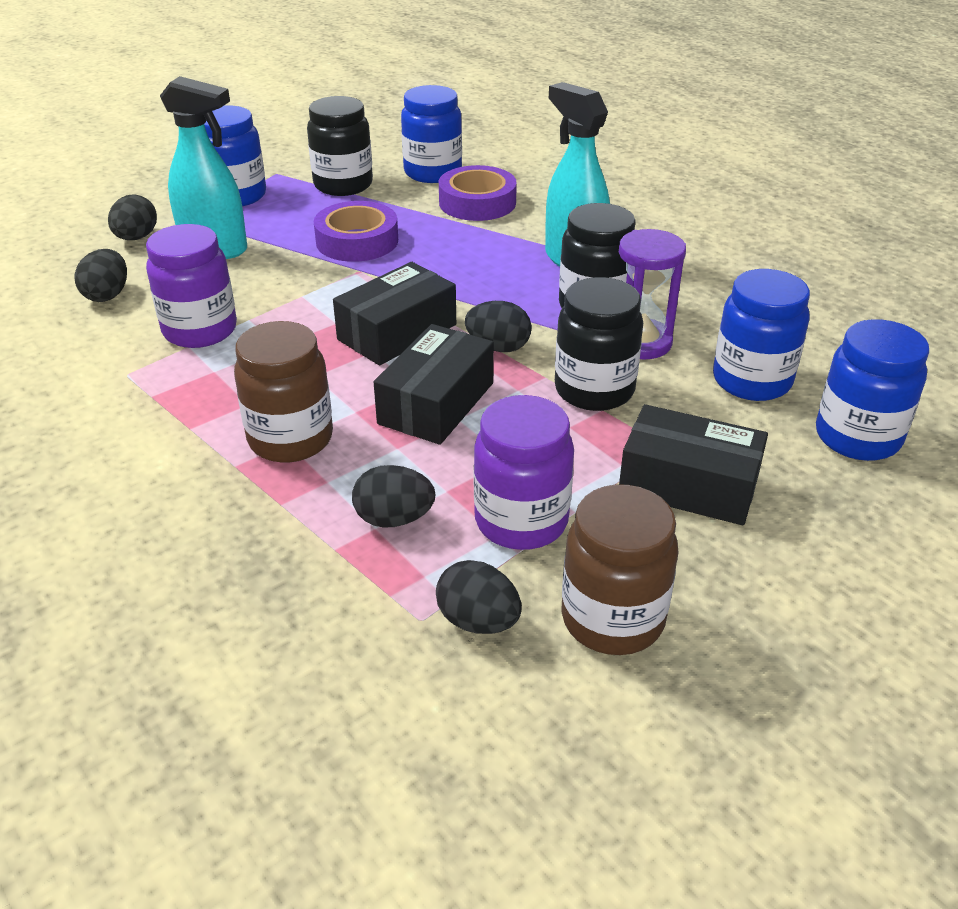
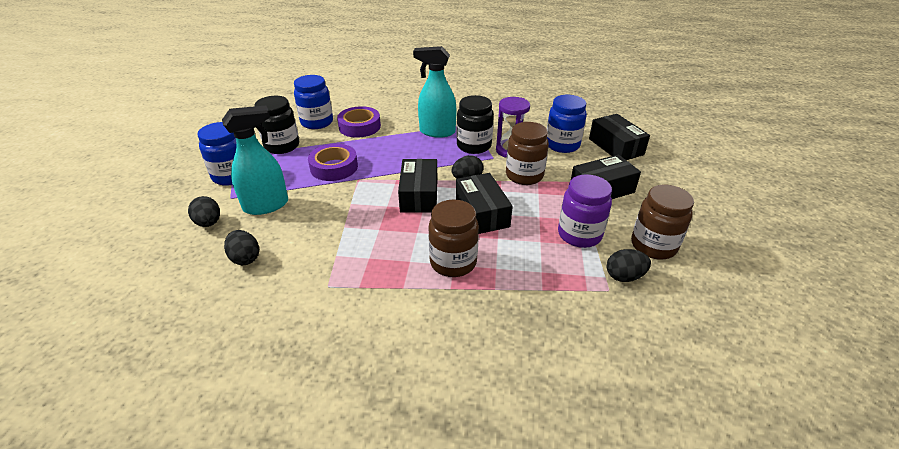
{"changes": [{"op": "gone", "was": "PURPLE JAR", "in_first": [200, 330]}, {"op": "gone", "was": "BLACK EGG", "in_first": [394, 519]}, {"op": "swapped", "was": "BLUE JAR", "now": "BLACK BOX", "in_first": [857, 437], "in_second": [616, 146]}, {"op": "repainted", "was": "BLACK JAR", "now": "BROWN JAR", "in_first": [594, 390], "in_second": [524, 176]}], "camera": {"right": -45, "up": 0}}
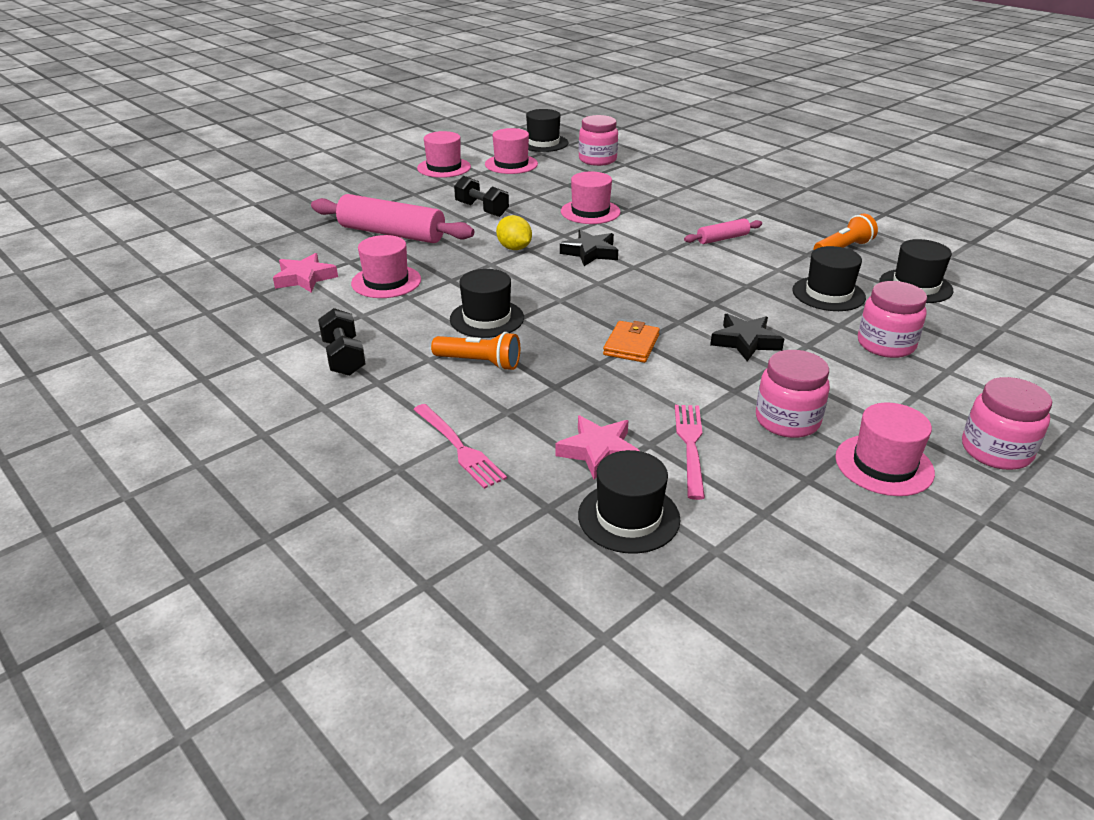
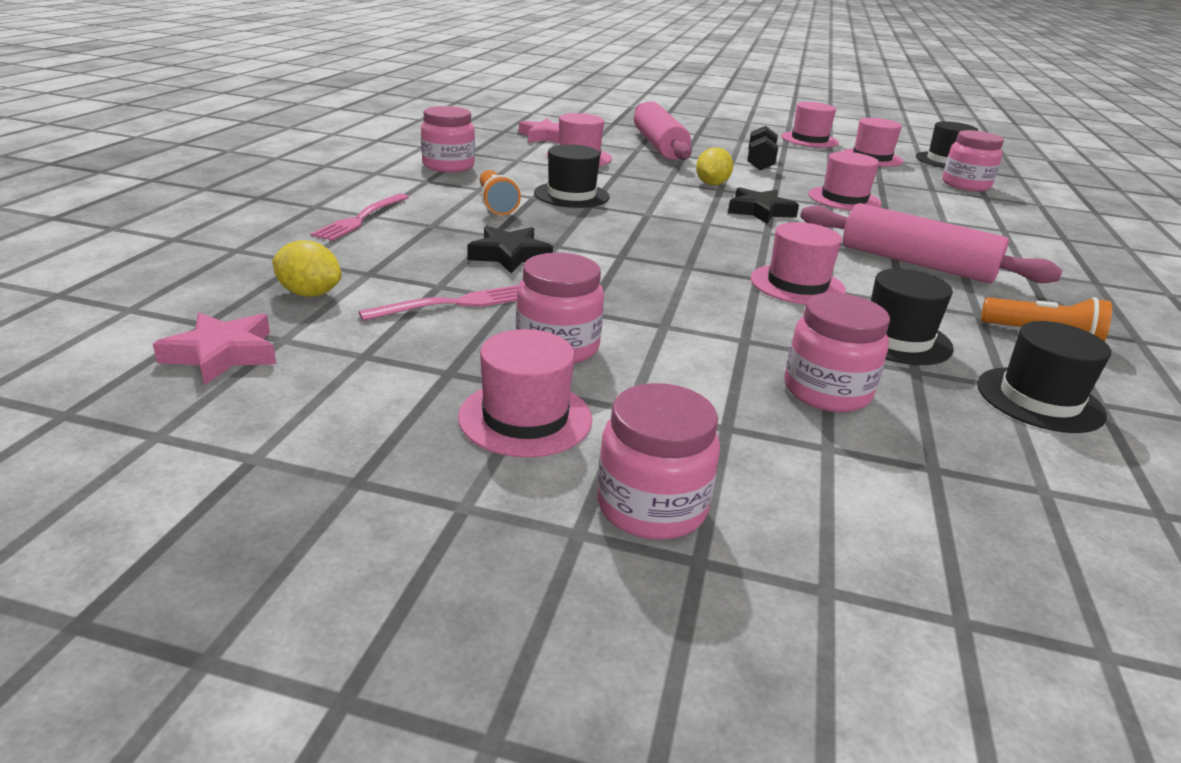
{"changes": [{"op": "gone", "was": "ORANGE WALLET", "in_first": [631, 345]}, {"op": "new", "now": "PINK HAT", "in_second": [797, 285]}, {"op": "shifted", "was": "PINK STAR", "in_first": [598, 451], "in_second": [222, 354]}, {"op": "shifted", "was": "BLACK STAR", "in_first": [745, 342], "in_second": [509, 255]}, {"op": "swapped", "was": "BLACK DUMBBELL", "now": "PINK JAR", "in_first": [344, 358], "in_second": [448, 166]}, {"op": "swapped", "was": "BLACK HAT", "now": "YELLOW LEMON", "in_first": [628, 517], "in_second": [309, 294]}, {"op": "scaled", "was": "PINK ROLLING PIN", "in_first": [722, 239], "in_second": [916, 263], "ratio": 2.02}], "camera": {"right": 55, "up": -5}}
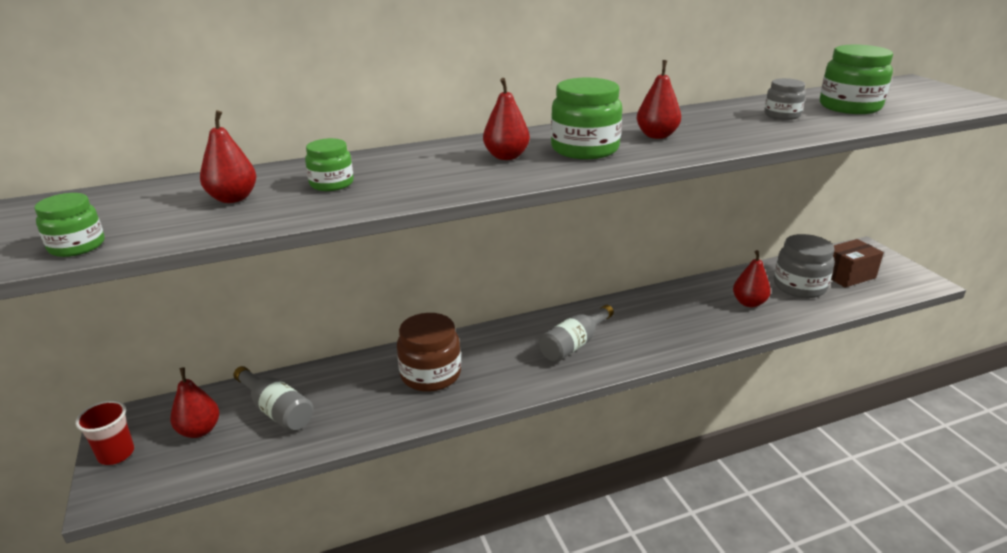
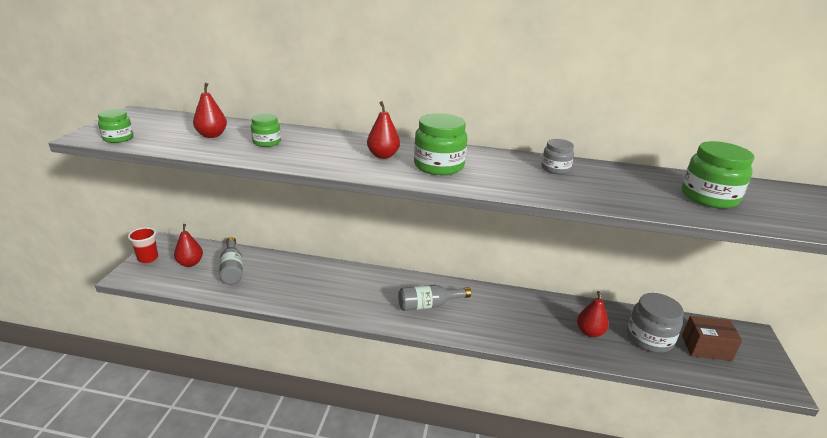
{"changes": [{"op": "gone", "was": "BROWN JAR", "in_first": [430, 374]}, {"op": "gone", "was": "RED PEAR", "in_first": [657, 136]}, {"op": "shifted", "was": "GREY JAR", "in_first": [782, 115], "in_second": [555, 168]}], "camera": {"right": 30, "up": 0}}
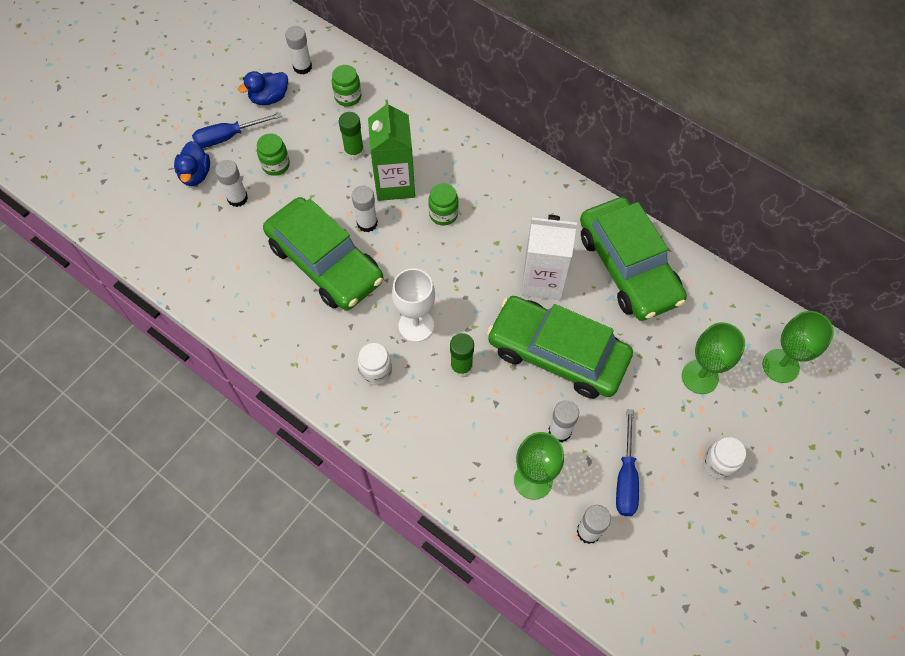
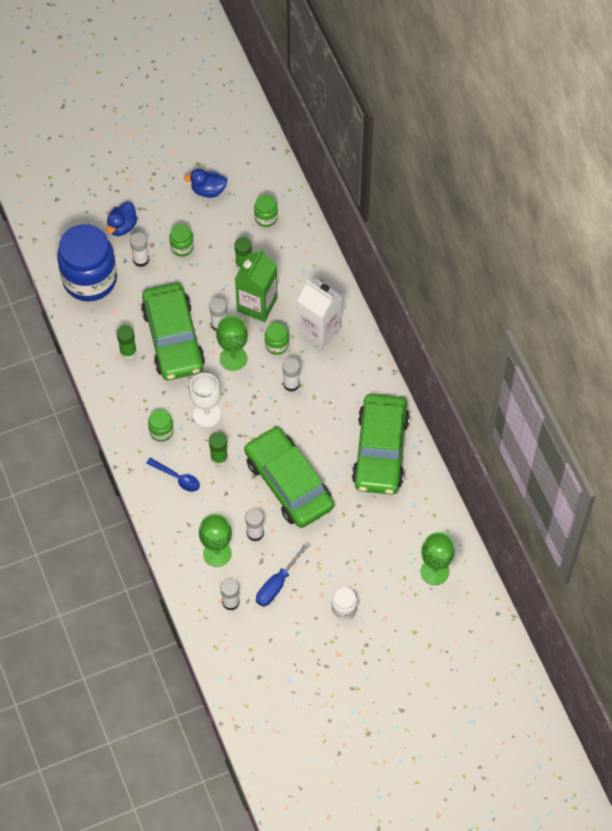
{"changes": [{"op": "gone", "was": "BLUE SCREWDRIVER", "in_first": [228, 137]}, {"op": "new", "now": "BLUE JAR", "in_second": [90, 279]}, {"op": "new", "now": "GREEN GLUE STICK", "in_second": [128, 351]}, {"op": "new", "now": "BLUE SPOON", "in_second": [177, 477]}, {"op": "shifted", "was": "WHITE GLUE STICK", "in_first": [302, 67], "in_second": [291, 384]}, {"op": "shifted", "was": "WHITE CARTON", "in_first": [542, 281], "in_second": [319, 330]}, {"op": "shifted", "was": "GREEN GOBLET", "in_first": [700, 377], "in_second": [233, 358]}, {"op": "repainted", "was": "WHITE JAR", "now": "GREEN JAR", "in_first": [376, 371], "in_second": [161, 431]}], "camera": {"right": 30, "up": 0}}
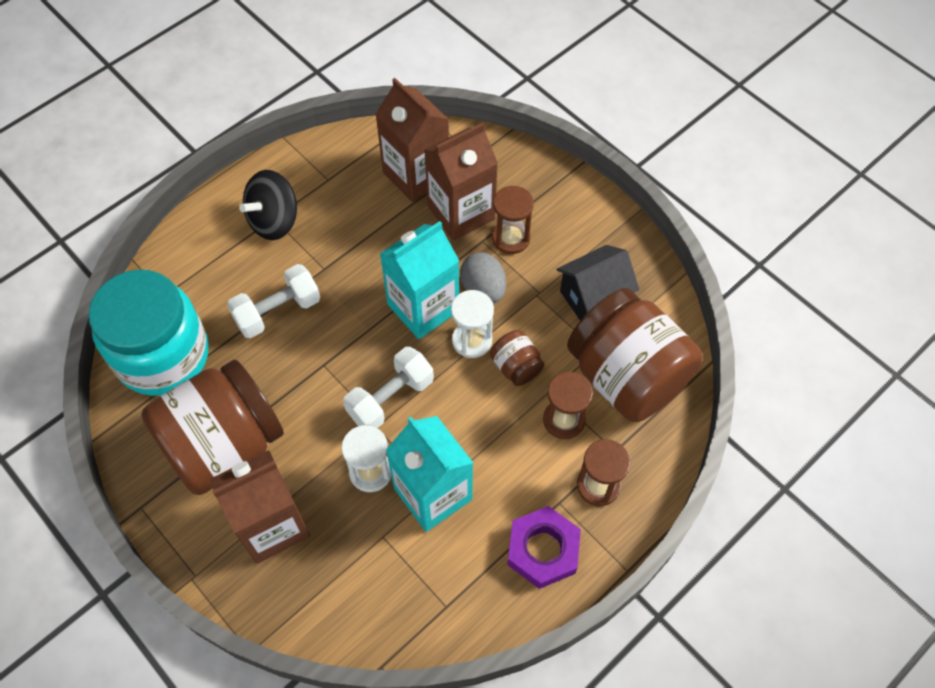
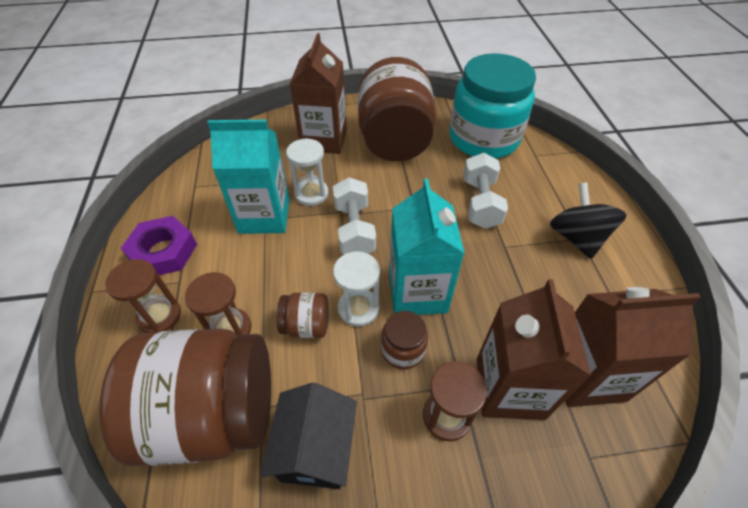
{"changes": [{"op": "swapped", "was": "GREY EGG", "now": "BROWN JAR", "in_first": [483, 289], "in_second": [403, 350]}], "camera": {"right": 125, "up": -10}}
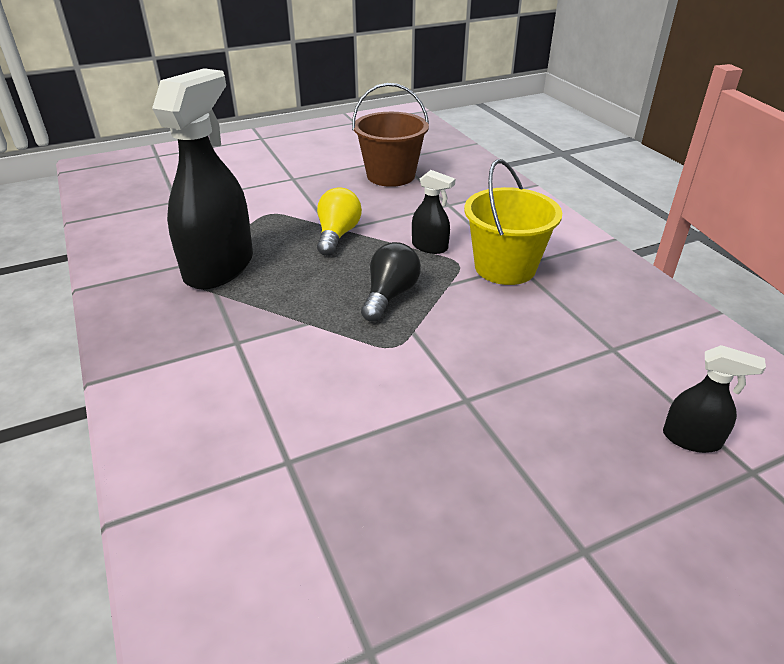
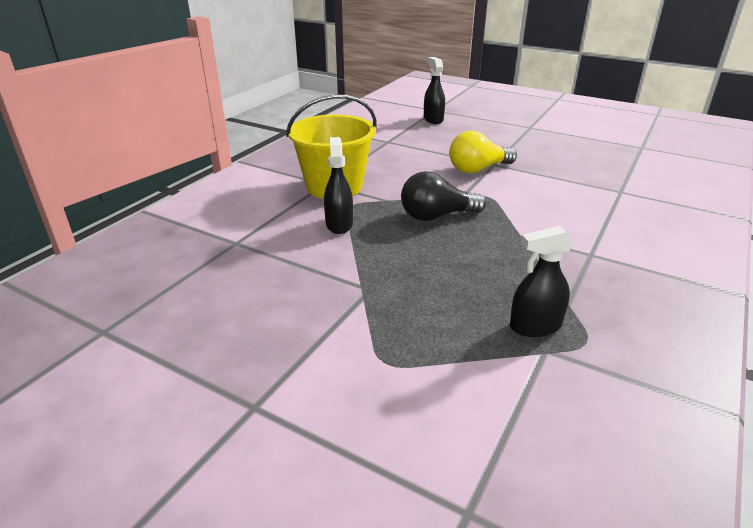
{"changes": [{"op": "gone", "was": "BROWN BUCKET", "in_first": [391, 175]}, {"op": "shifted", "was": "YELLOW LIGHT BULB", "in_first": [337, 235], "in_second": [478, 169]}, {"op": "scaled", "was": "BLACK SPRAY BOTTLE", "in_first": [219, 267], "in_second": [535, 326], "ratio": 0.45}], "camera": {"right": -125, "up": -5}}
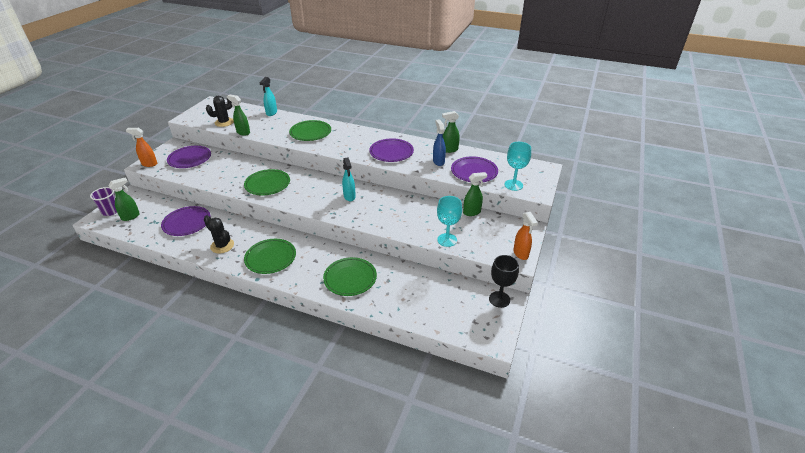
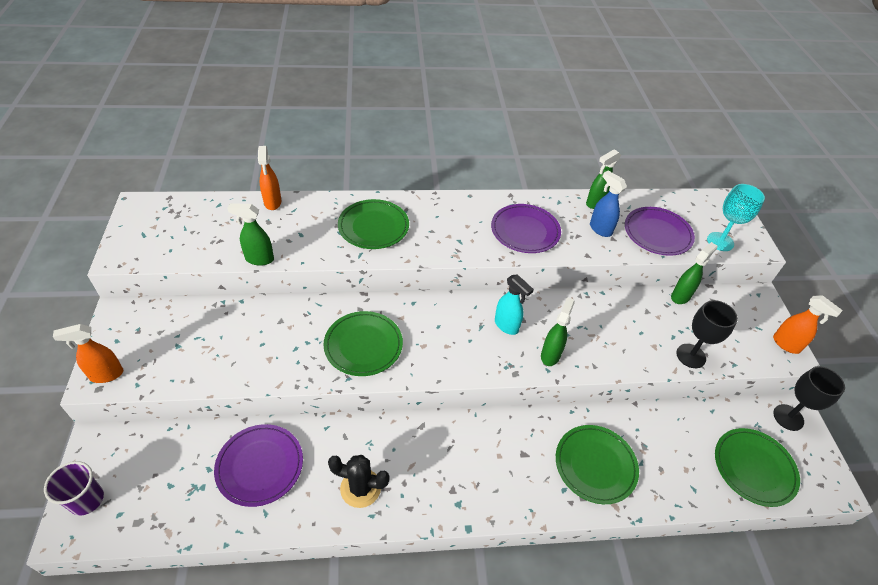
{"changes": [{"op": "gone", "was": "PURPLE PLATE", "in_first": [190, 159]}, {"op": "gone", "was": "BLACK CACTUS", "in_first": [224, 122]}, {"op": "shifted", "was": "GREEN SPRAY BOTTLE", "in_first": [131, 217], "in_second": [550, 355]}, {"op": "shifted", "was": "GREEN PLATE", "in_first": [270, 258], "in_second": [754, 468]}, {"op": "repainted", "was": "TURQUOISE SPRAY BOTTLE", "now": "ORANGE SPRAY BOTTLE", "in_first": [271, 113], "in_second": [272, 202]}, {"op": "repainted", "was": "TURQUOISE GOBLET", "now": "BLACK GOBLET", "in_first": [447, 240], "in_second": [691, 356]}], "camera": {"right": -30, "up": 10}}
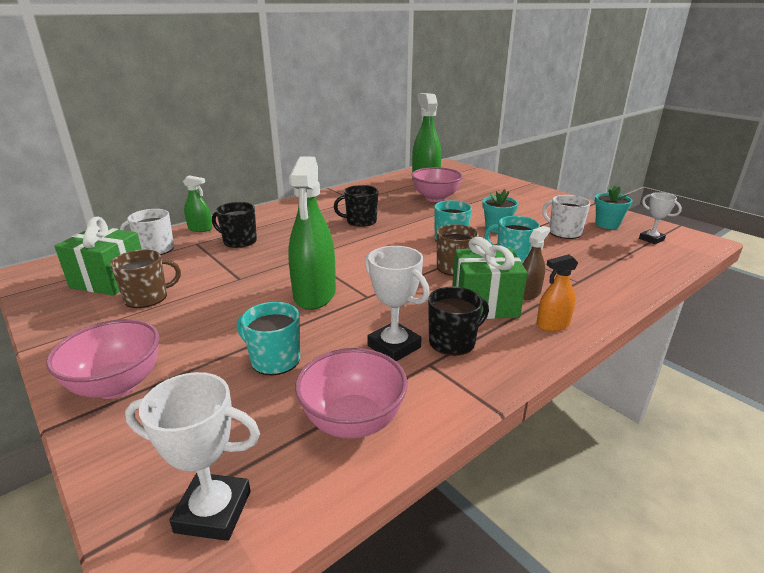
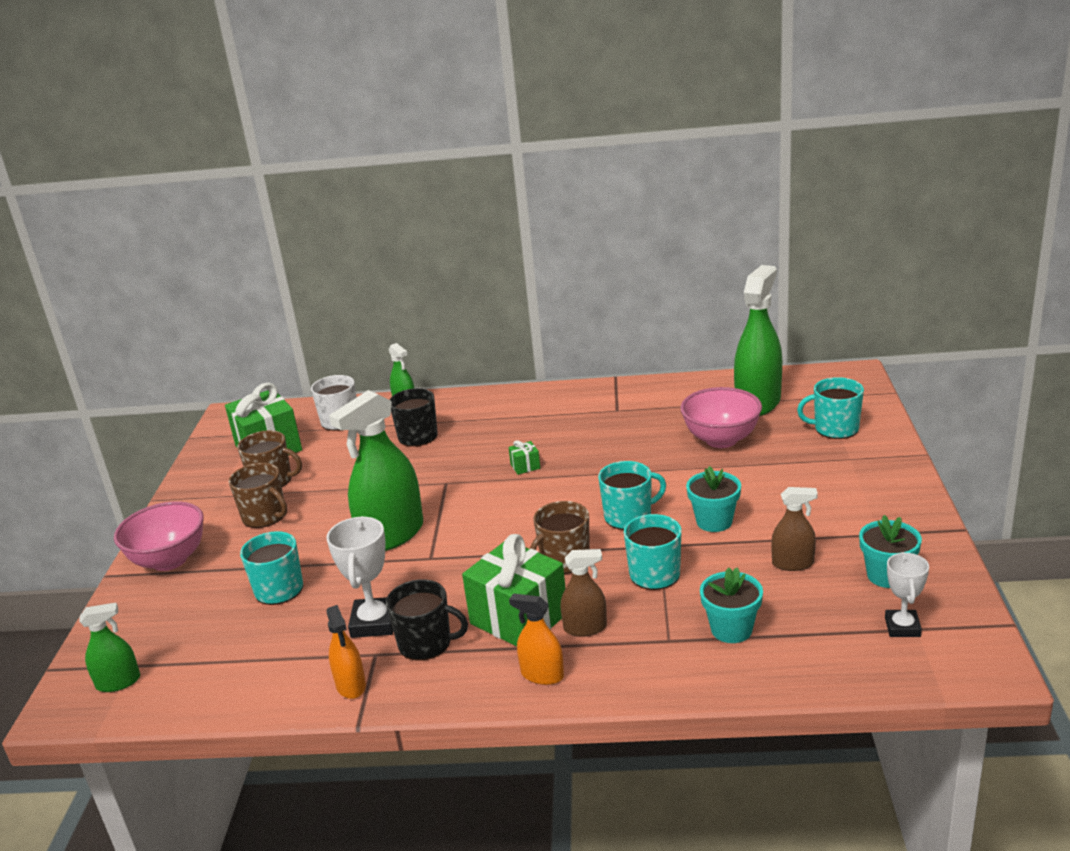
{"changes": [{"op": "gone", "was": "PINK BOWL", "in_first": [353, 421]}, {"op": "gone", "was": "BLACK MUG", "in_first": [360, 221]}, {"op": "new", "now": "BROWN MUG", "in_second": [265, 516]}, {"op": "new", "now": "ORANGE SPRAY BOTTLE", "in_second": [351, 685]}, {"op": "new", "now": "GREEN GIFT", "in_second": [525, 466]}, {"op": "new", "now": "TURQUOISE FLOWER POT", "in_second": [731, 629]}, {"op": "new", "now": "TURQUOISE MUG", "in_second": [835, 429]}, {"op": "swapped", "was": "WHITE TROPHY", "now": "GREEN SPRAY BOTTLE", "in_first": [213, 511], "in_second": [118, 682]}, {"op": "swapped", "was": "WHITE MUG", "now": "BROWN SPRAY BOTTLE", "in_first": [564, 232], "in_second": [793, 563]}], "camera": {"right": 45, "up": 0}}
